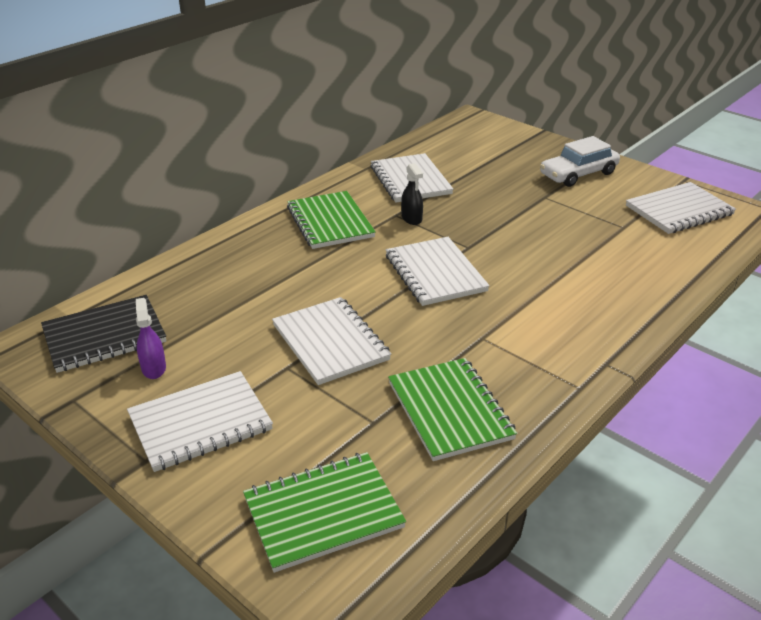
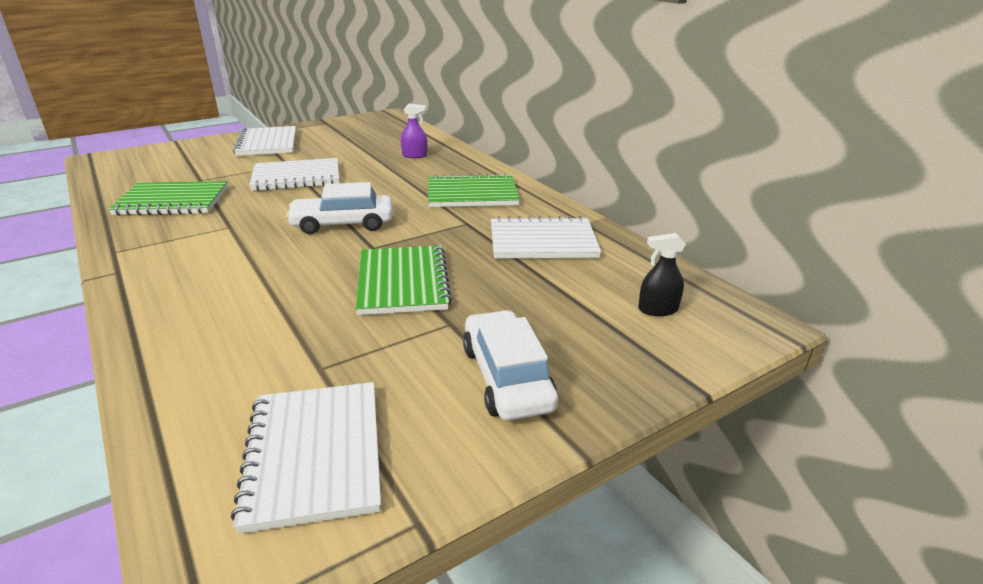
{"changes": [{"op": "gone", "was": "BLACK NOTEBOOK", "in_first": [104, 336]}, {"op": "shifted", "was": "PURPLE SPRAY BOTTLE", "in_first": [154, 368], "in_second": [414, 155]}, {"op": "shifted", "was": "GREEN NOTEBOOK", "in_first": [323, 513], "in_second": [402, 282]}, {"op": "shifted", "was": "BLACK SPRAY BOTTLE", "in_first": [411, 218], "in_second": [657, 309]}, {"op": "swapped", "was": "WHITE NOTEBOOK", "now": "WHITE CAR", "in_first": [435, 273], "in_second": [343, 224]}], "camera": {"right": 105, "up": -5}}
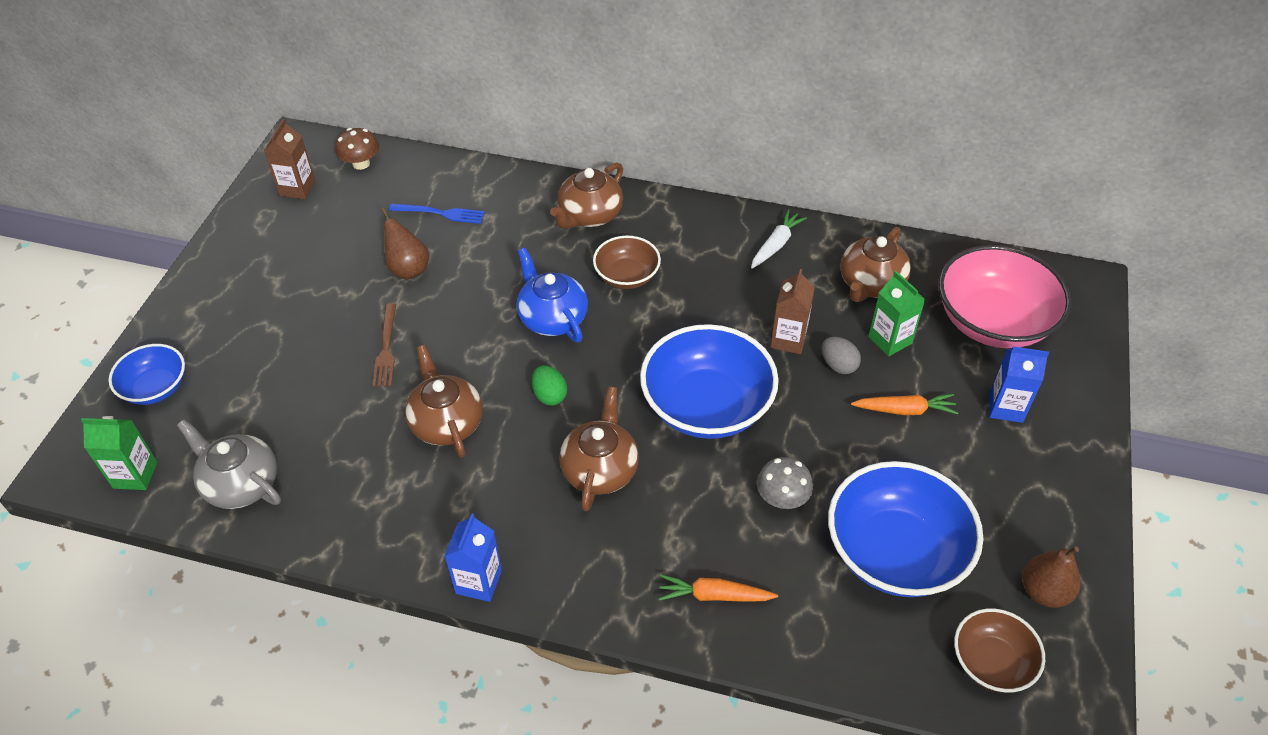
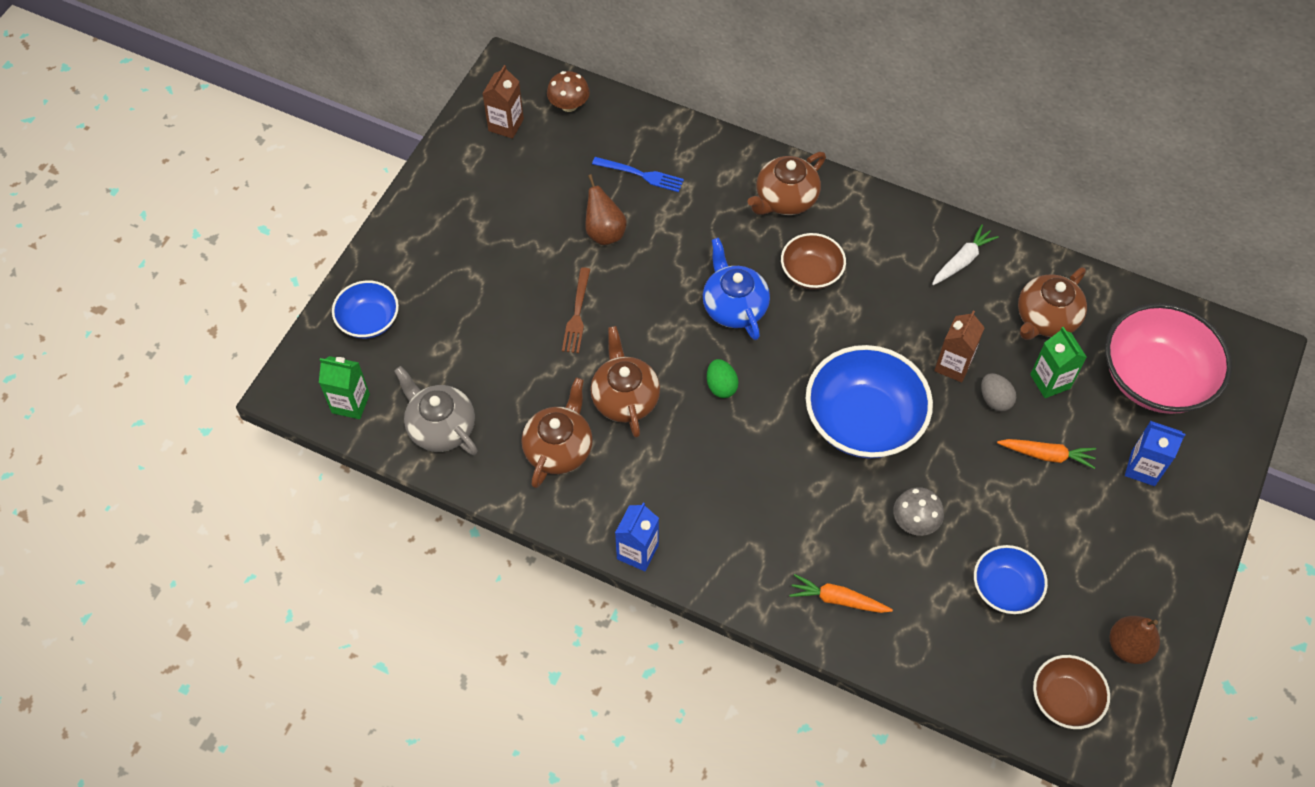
{"changes": [{"op": "shifted", "was": "BROWN TEAPOT", "in_first": [600, 469], "in_second": [559, 448]}, {"op": "scaled", "was": "BLUE BOWL", "in_first": [895, 552], "in_second": [1005, 588], "ratio": 0.55}], "camera": {"right": 10, "up": 10}}
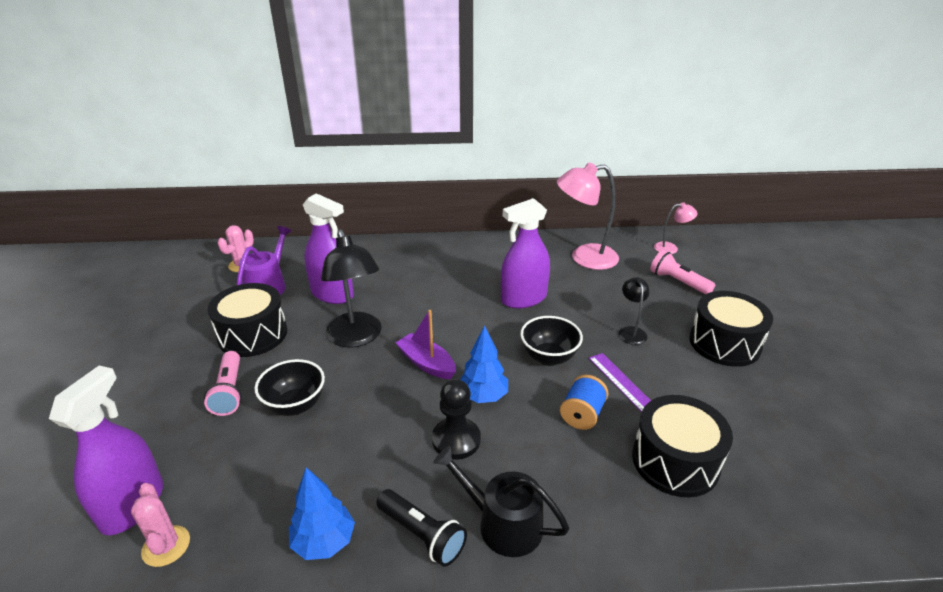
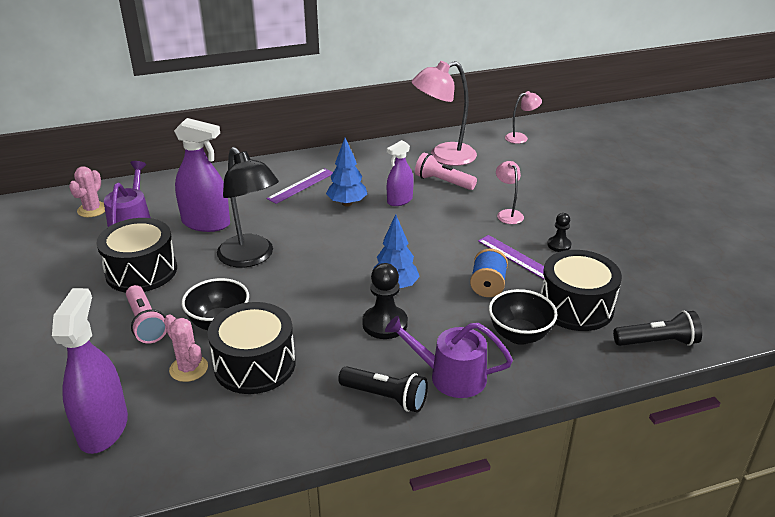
{"changes": [{"op": "gone", "was": "PURPLE BOAT", "in_first": [426, 363]}, {"op": "new", "now": "PURPLE RULER", "in_second": [301, 186]}, {"op": "new", "now": "BLACK PAWN", "in_second": [559, 245]}, {"op": "new", "now": "BLACK FLASHLIGHT", "in_second": [657, 342]}, {"op": "shifted", "was": "PINK CACTUS", "in_first": [166, 546], "in_second": [188, 368]}, {"op": "shifted", "was": "BLUE TREE", "in_first": [324, 542], "in_second": [347, 203]}, {"op": "shifted", "was": "BLACK BOWL", "in_first": [549, 357], "in_second": [519, 335]}, {"op": "shifted", "was": "PINK FLASHLIGHT", "in_first": [678, 282], "in_second": [443, 182]}, {"op": "shifted", "was": "BLACK DRUM", "in_first": [724, 343], "in_second": [255, 364]}, {"op": "repainted", "was": "BLACK WATERING CAN", "now": "PURPLE WATERING CAN", "in_first": [503, 523], "in_second": [450, 376]}, {"op": "repainted", "was": "BLACK LAMP", "now": "PINK LAMP", "in_first": [631, 331], "in_second": [507, 214]}, {"op": "scaled", "was": "PURPLE SPRAY BOTTLE", "in_first": [523, 299], "in_second": [399, 200], "ratio": 0.61}], "camera": {"right": -15, "up": 0}}
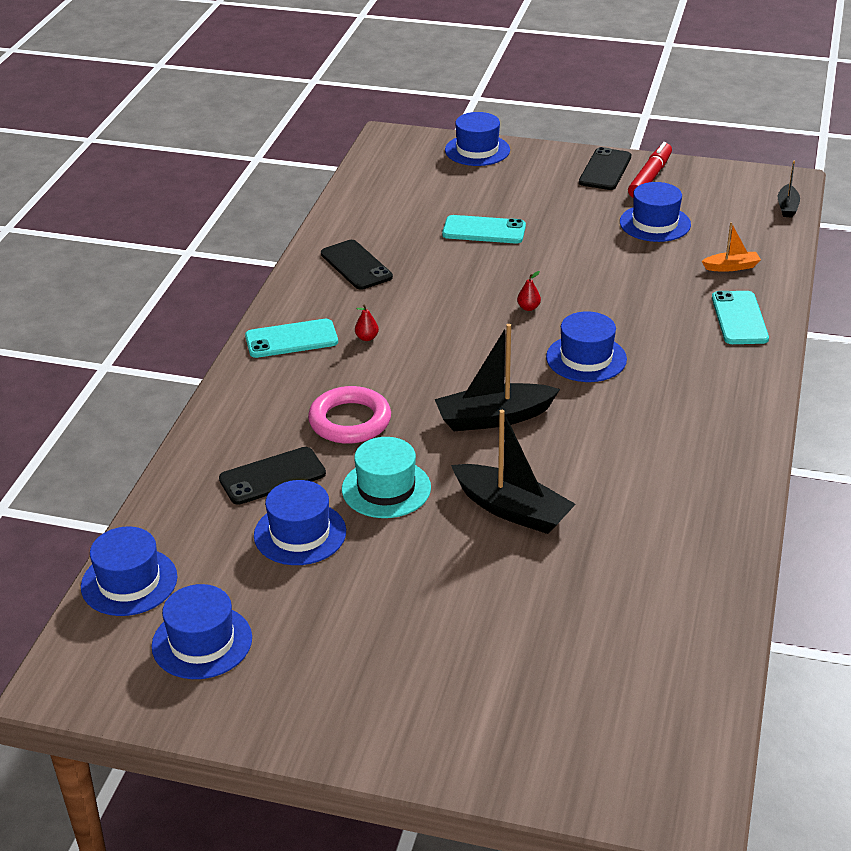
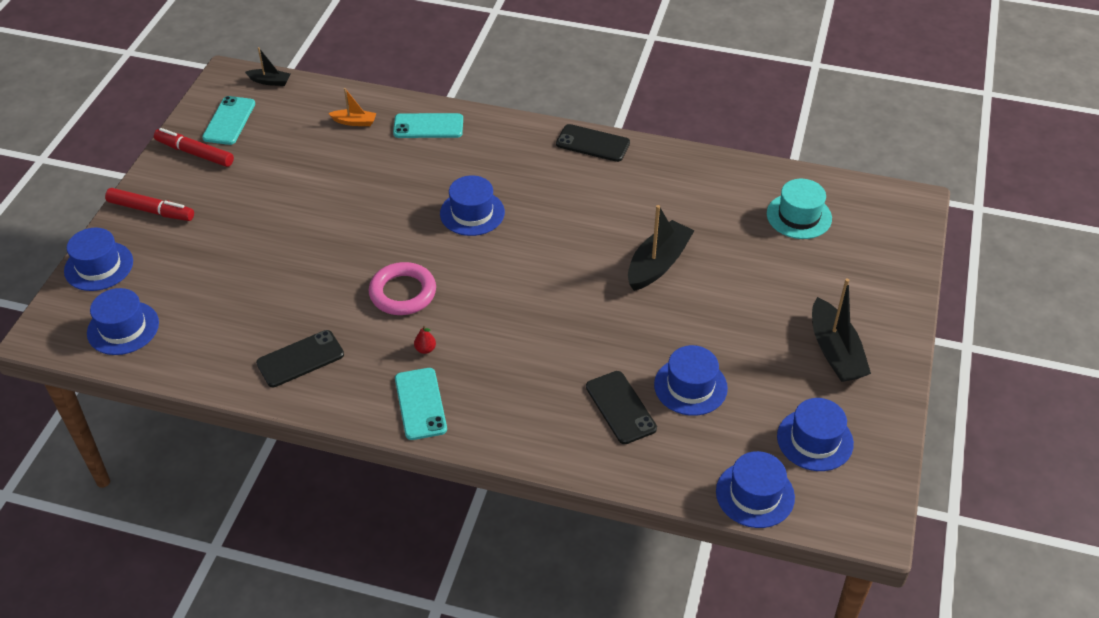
{"changes": [{"op": "gone", "was": "RED PEAR", "in_first": [528, 308]}, {"op": "new", "now": "RED MARKER", "in_second": [151, 210]}, {"op": "shifted", "was": "PINK RING", "in_first": [350, 421], "in_second": [403, 293]}, {"op": "shifted", "was": "TURQUOISE HAT", "in_first": [386, 488], "in_second": [799, 216]}, {"op": "shifted", "was": "BLACK BOAT", "in_first": [493, 418], "in_second": [835, 351]}, {"op": "shifted", "was": "TURQUOISE PHONE", "in_first": [484, 230], "in_second": [229, 121]}, {"op": "shifted", "was": "BLACK PHONE", "in_first": [605, 170], "in_second": [593, 143]}, {"op": "shifted", "was": "BLUE HAT", "in_first": [655, 223], "in_second": [123, 328]}, {"op": "rotated", "was": "ORANGE BOAT", "in_first": [731, 267], "in_second": [354, 122], "clockwise": 105}], "camera": {"right": -90, "up": 10}}
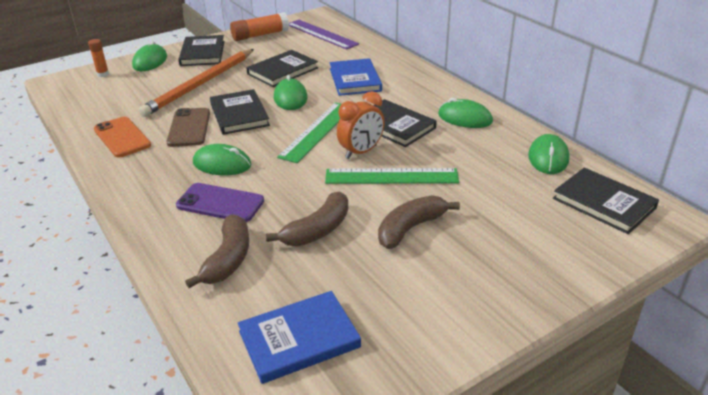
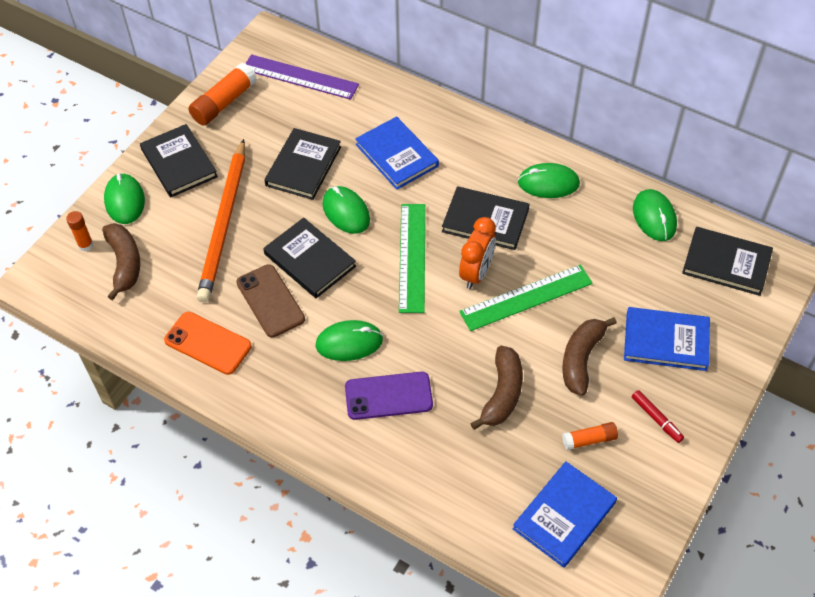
{"changes": [{"op": "new", "now": "ORANGE GLUE STICK", "in_second": [589, 440]}, {"op": "new", "now": "BLUE BOOK", "in_second": [666, 341]}, {"op": "new", "now": "RED MARKER", "in_second": [656, 419]}, {"op": "shifted", "was": "BROWN BANANA", "in_first": [228, 259], "in_second": [125, 263]}], "camera": {"right": -25, "up": 20}}
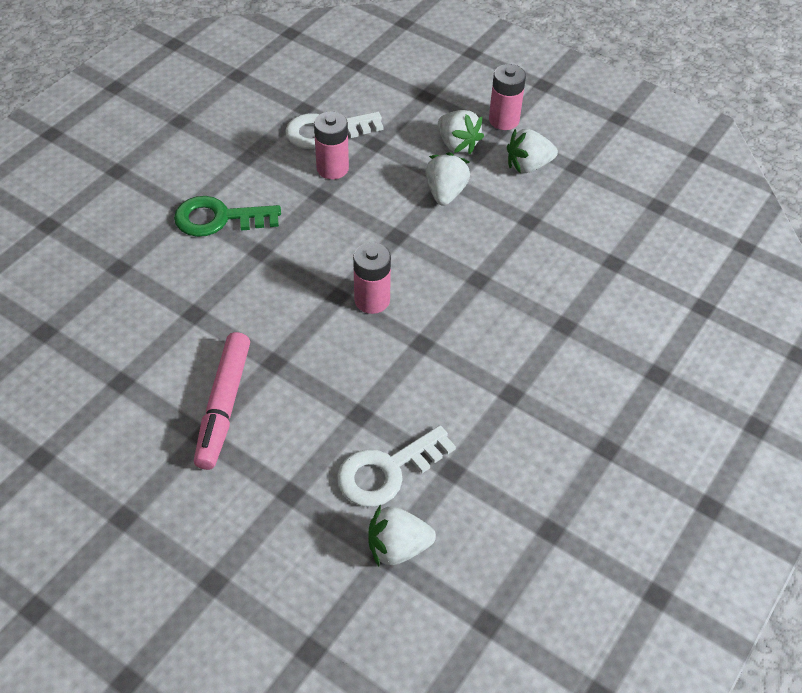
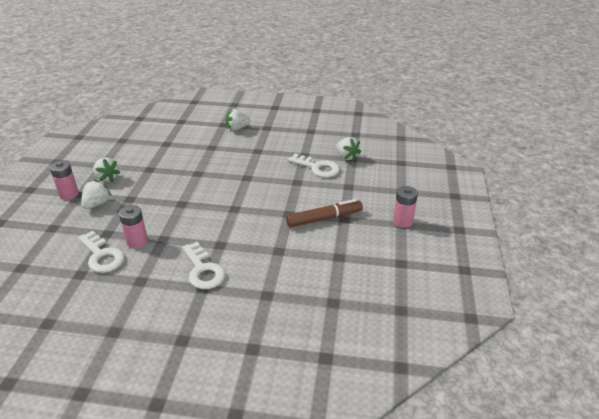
{"changes": [{"op": "shifted", "was": "PINK BATTERY", "in_first": [372, 300], "in_second": [402, 221]}, {"op": "shifted", "was": "WHITE STRAWBERRY", "in_first": [445, 193], "in_second": [237, 128]}, {"op": "repainted", "was": "GREEN KEY", "now": "WHITE KEY", "in_first": [219, 218], "in_second": [203, 270]}, {"op": "repainted", "was": "PINK MARKER", "now": "BROWN MARKER", "in_first": [223, 406], "in_second": [324, 218]}], "camera": {"right": -115, "up": -15}}
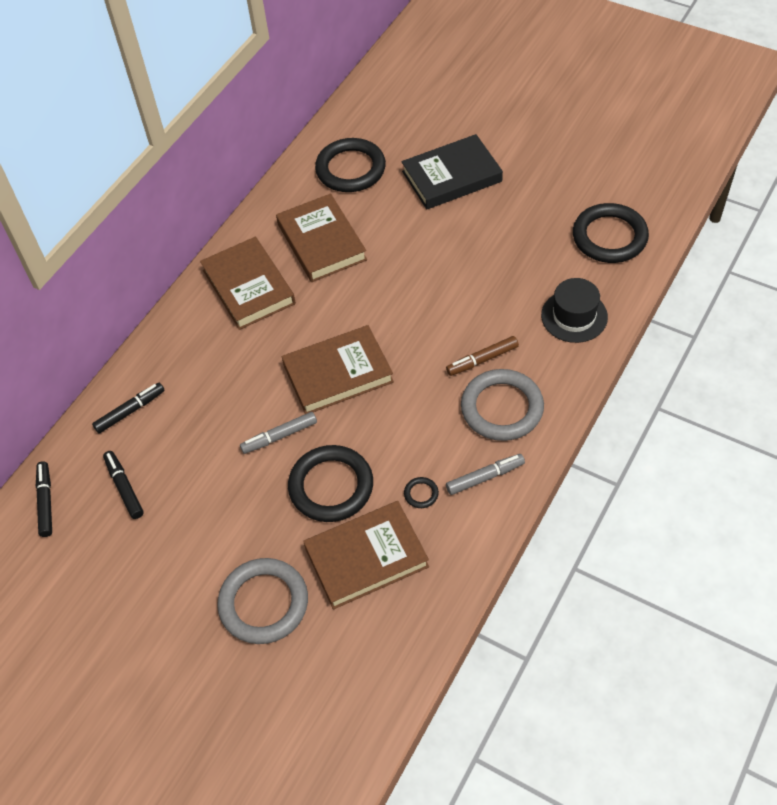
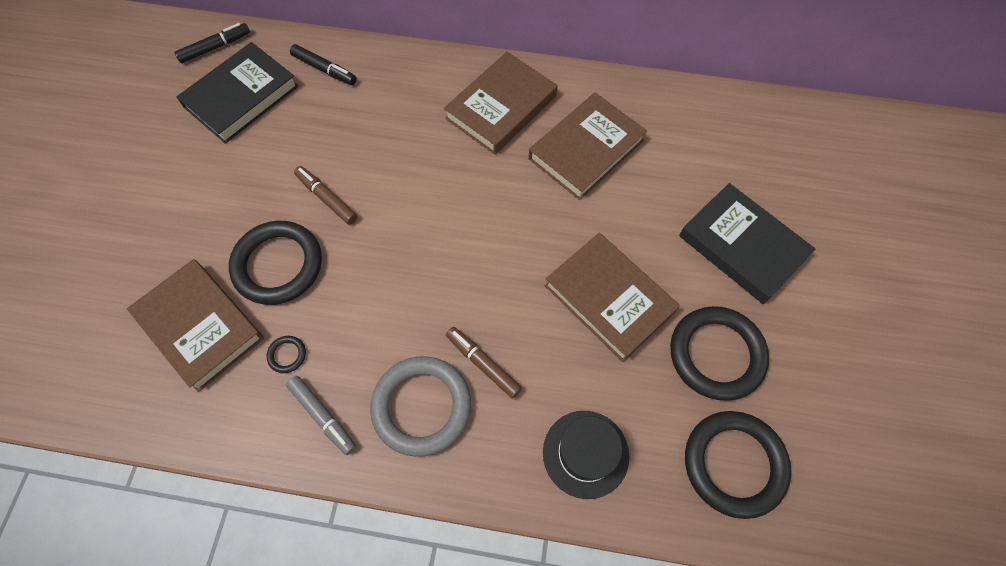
{"changes": [{"op": "gone", "was": "GREY RING", "in_first": [263, 603]}, {"op": "shifted", "was": "BROWN BOOK", "in_first": [338, 373], "in_second": [609, 299]}, {"op": "shifted", "was": "BLACK RING", "in_first": [350, 169], "in_second": [716, 354]}, {"op": "swapped", "was": "BLACK MARKER", "now": "BLACK BOOK", "in_first": [124, 487], "in_second": [241, 96]}, {"op": "repainted", "was": "GREY MARKER", "now": "BROWN MARKER", "in_first": [279, 436], "in_second": [327, 198]}], "camera": {"right": 65, "up": 10}}
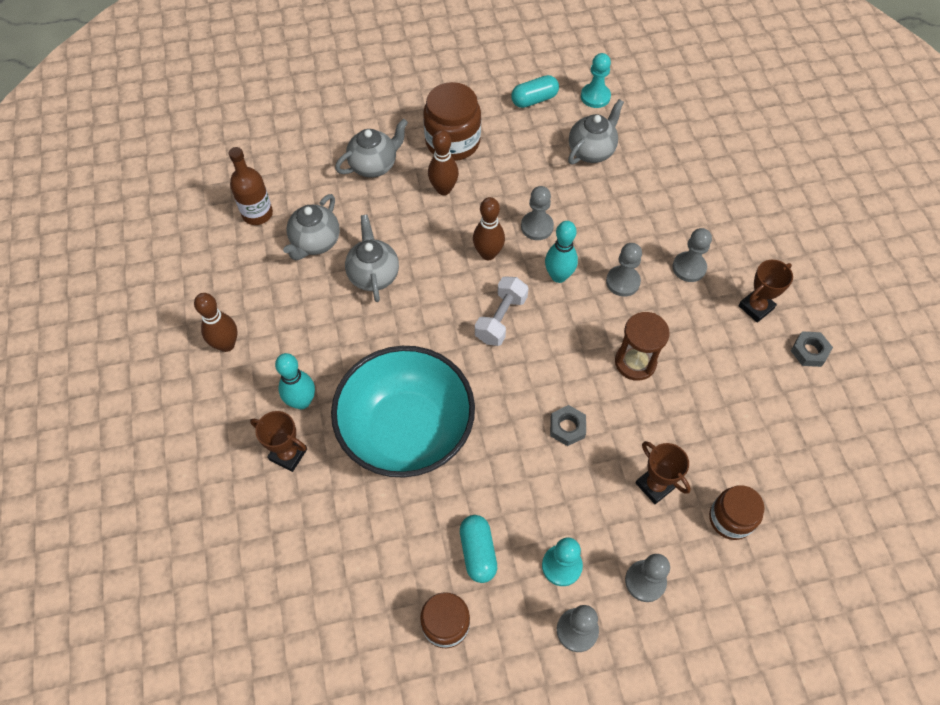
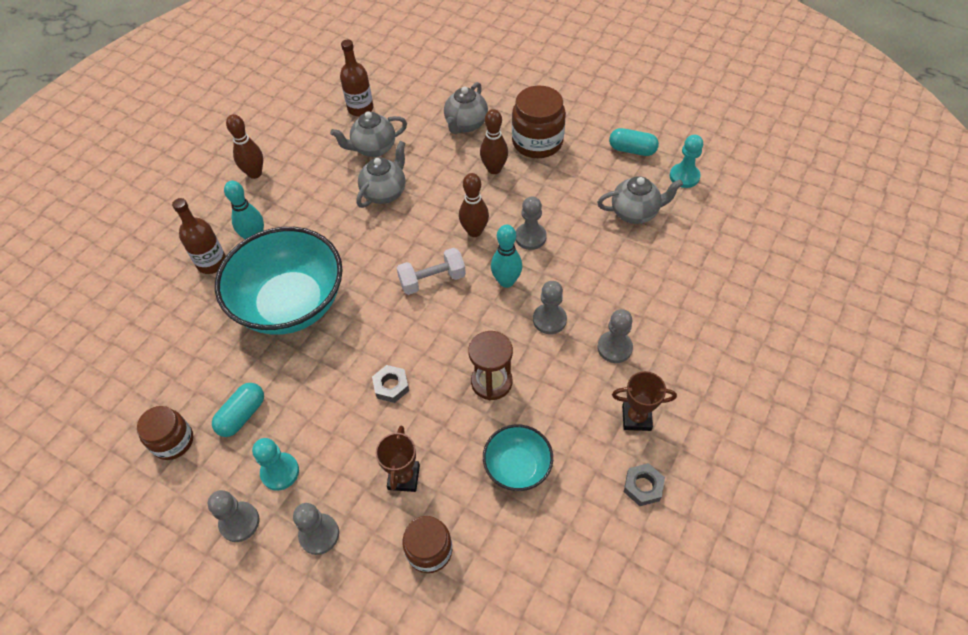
{"changes": [{"op": "new", "now": "TURQUOISE BOWL", "in_second": [517, 467]}, {"op": "swapped", "was": "BROWN TROPHY", "now": "BROWN BOTTLE", "in_first": [288, 454], "in_second": [212, 263]}, {"op": "rotated", "was": "GREY TEAPOT", "in_first": [374, 165], "in_second": [466, 124], "clockwise": 105}], "camera": {"right": 45, "up": -5}}
